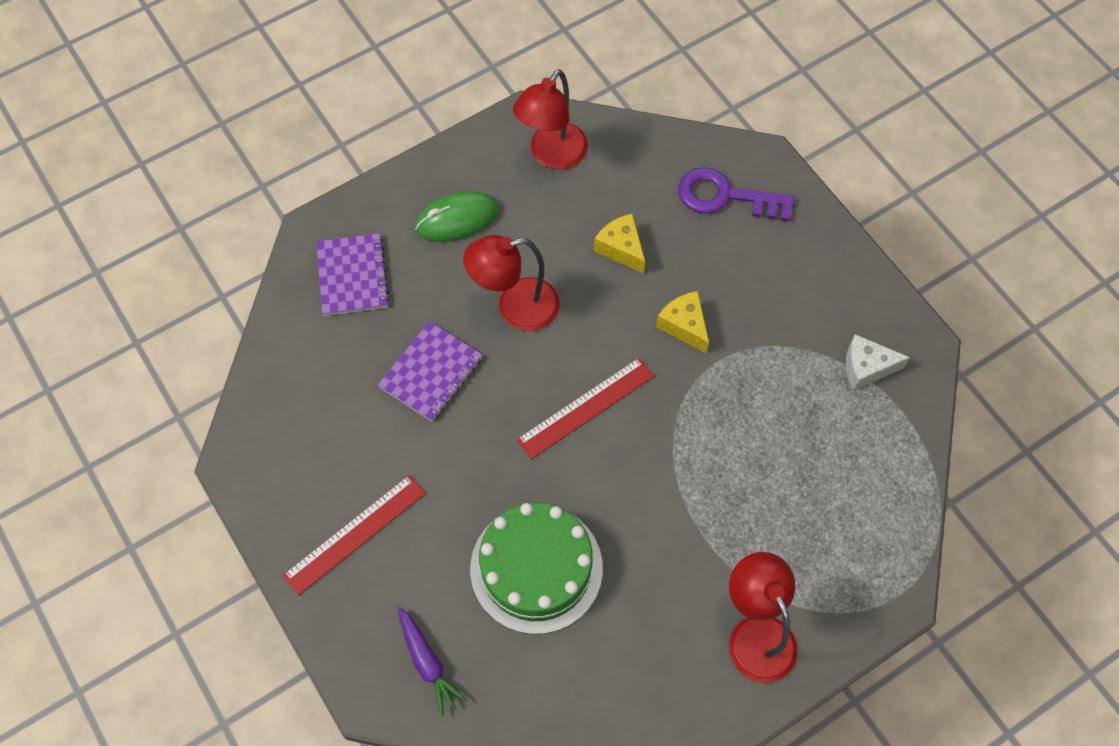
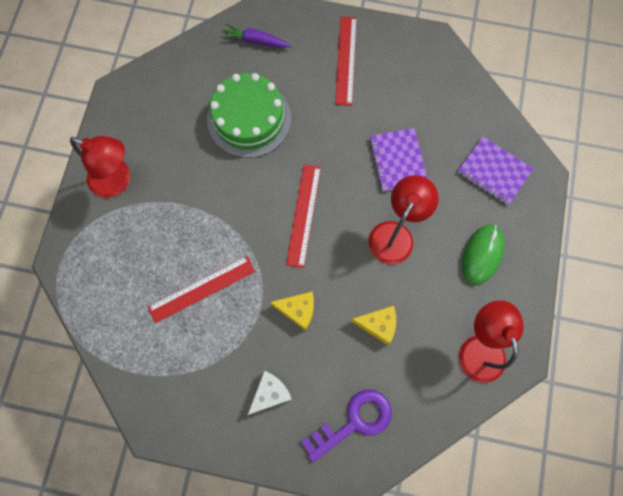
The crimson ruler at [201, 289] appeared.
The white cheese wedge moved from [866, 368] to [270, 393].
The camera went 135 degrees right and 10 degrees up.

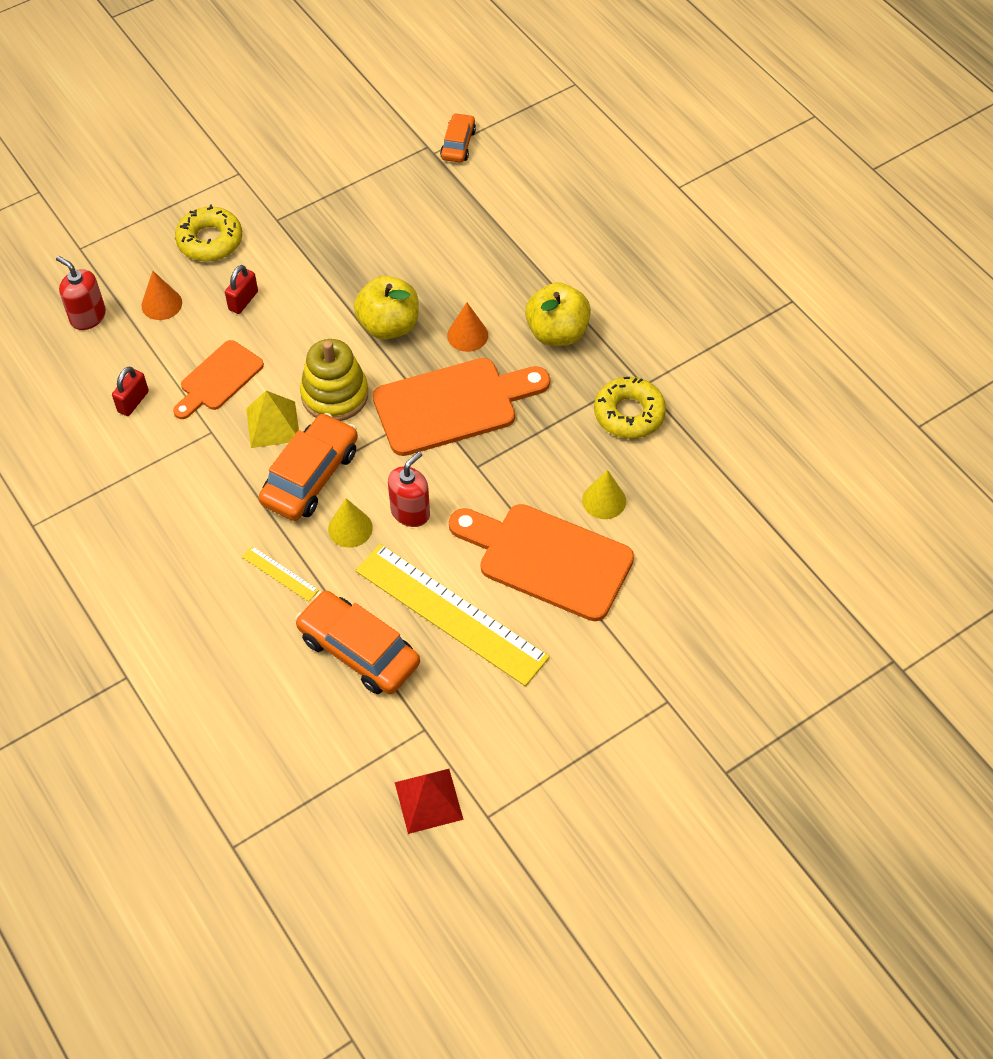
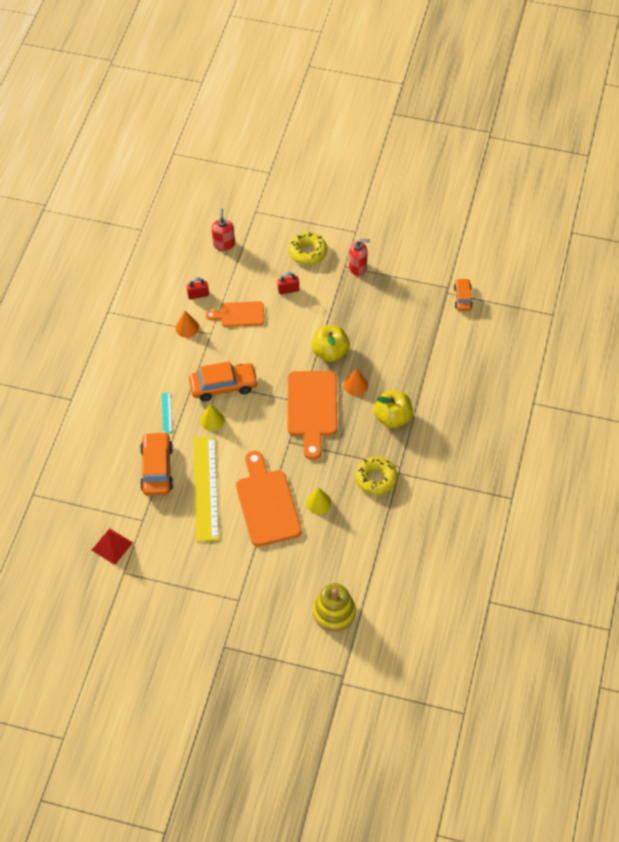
The yellow solid pyramid at [273, 424] disappeared.
The orange-coloured cone shape moved from [161, 304] to [187, 327].
The yellow stacking rings moved from [335, 395] to [334, 612].
The crimson soap dispenser moved from [410, 512] to [358, 267].
The yellow ruler at [280, 573] became the aqua ruler at [166, 413].
The orange-coloured bread board at [453, 405] turned 60 degrees clockwise.
The orange-coloured car at [458, 144] turned 60 degrees counterclockwise.
The camera went 50 degrees right and 0 degrees up.

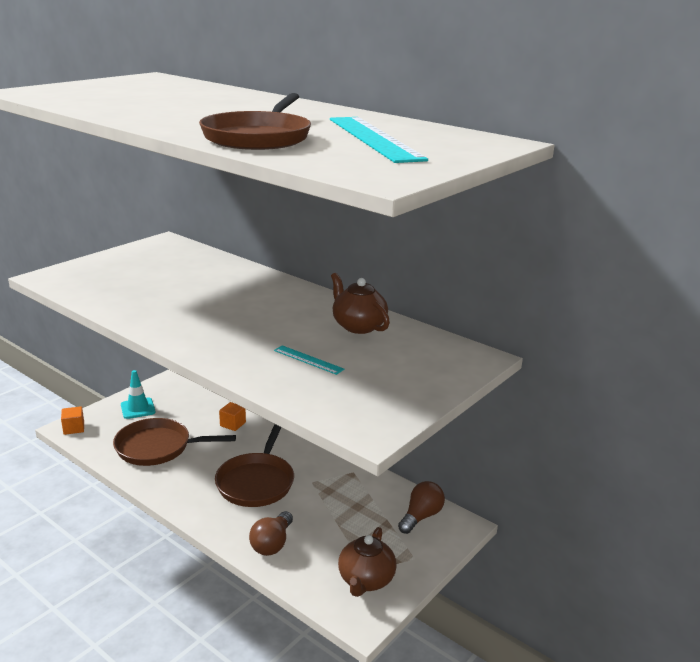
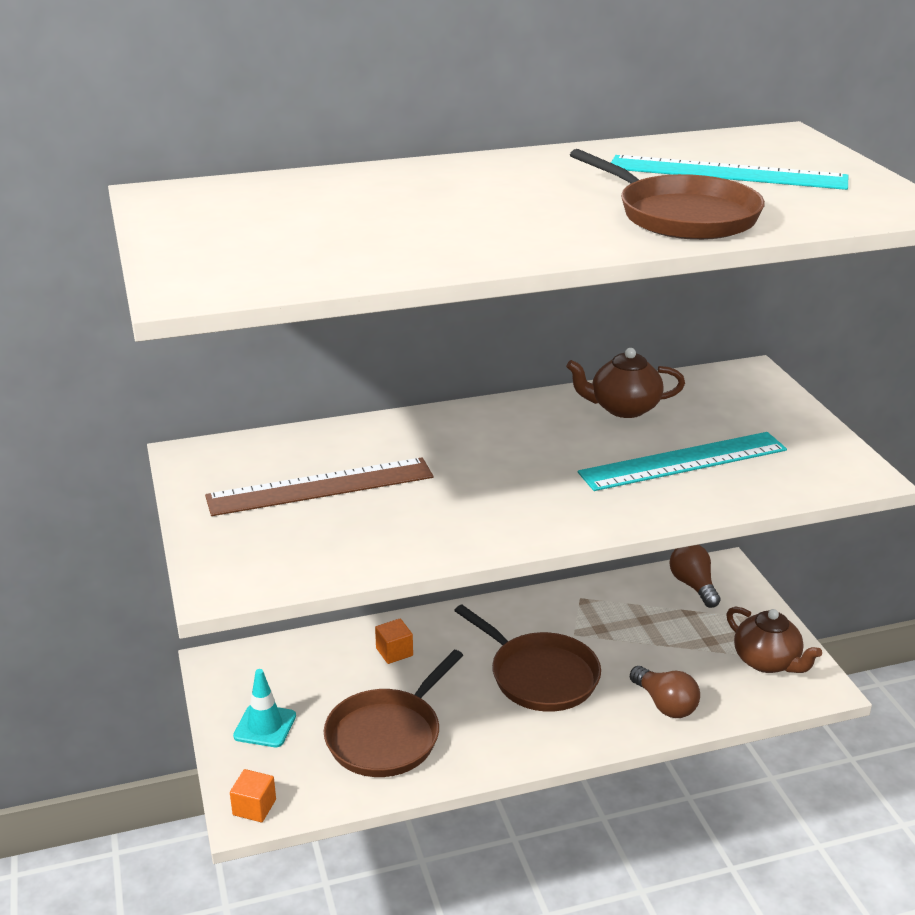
The russet ruler at [320, 487] appeared.
The aqua ruler at [308, 360] changed to 2.18 times the size.
The camera went 55 degrees left and 5 degrees up.

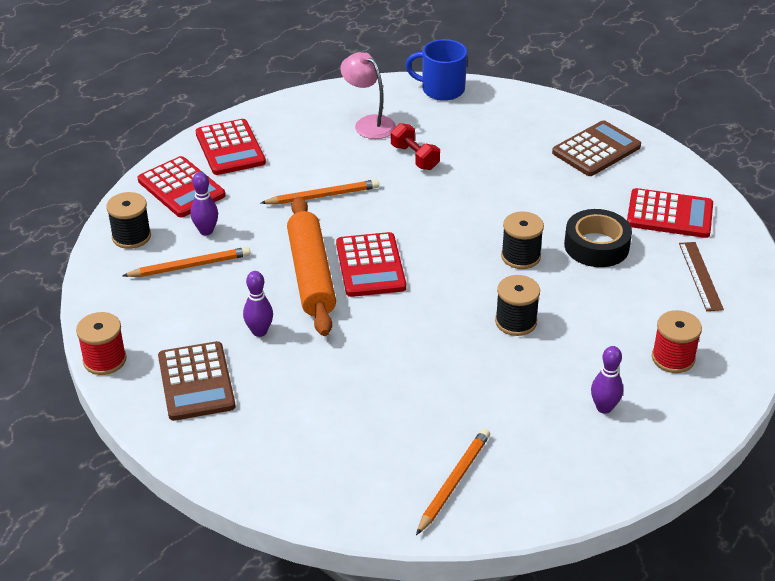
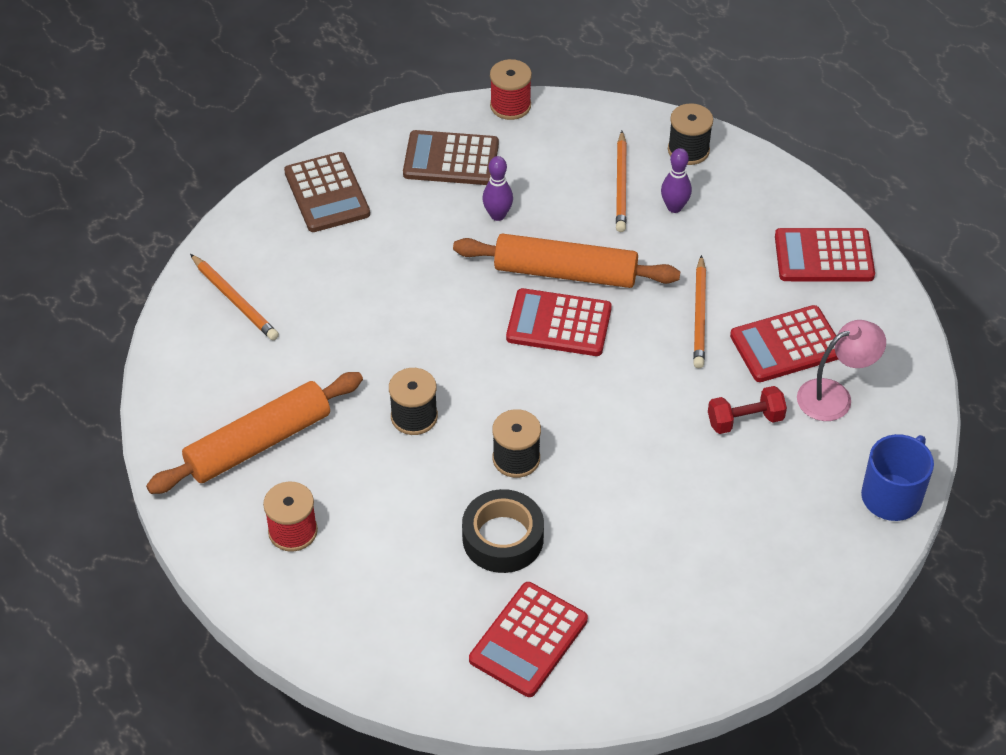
The russet ruler at [700, 276] disappeared.
The crimson calculator moved from [181, 188] to [786, 345].
The russet calculator moved from [596, 149] to [327, 193].
The purple tenpin at [604, 408] was replaced by the orange-coloured pastry roller at [259, 443].
The camera went 110 degrees right and 10 degrees up.

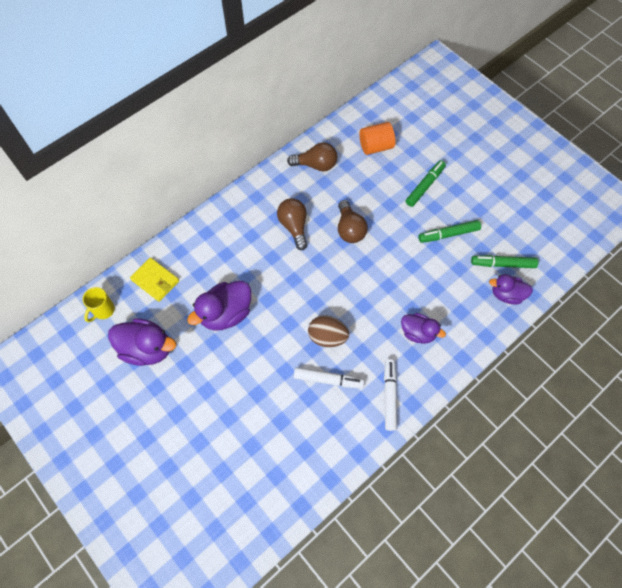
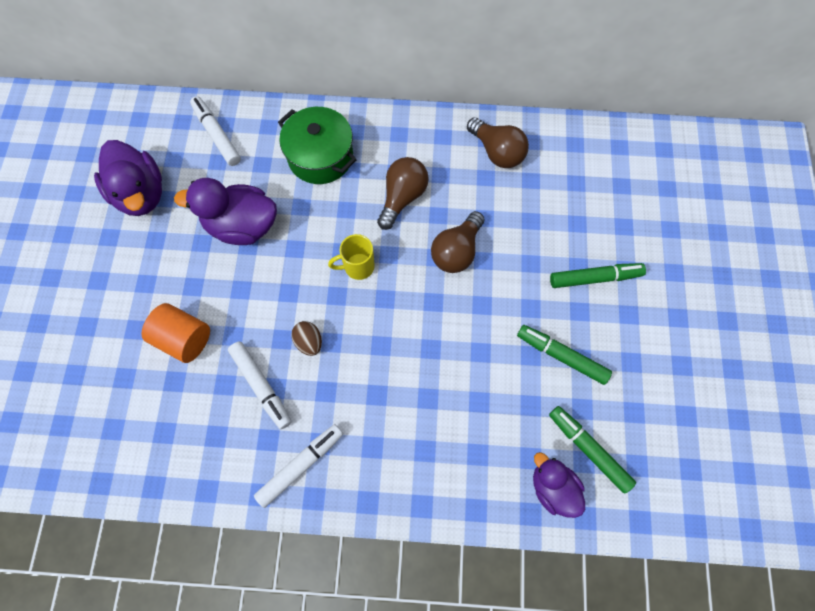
The purple rubber duck at [418, 333] disappeared.
The leaf-green pot at [320, 157] appeared.
The yellow coffee mug moved from [103, 310] to [358, 267].
The orange-coloured cylinder shape moved from [375, 146] to [184, 339].
The yellow billfold at [155, 280] was replaced by the white marker at [217, 135].
The russet toy egg at [327, 337] changed to 0.63 times the size.
The camera went 45 degrees right and 5 degrees up.

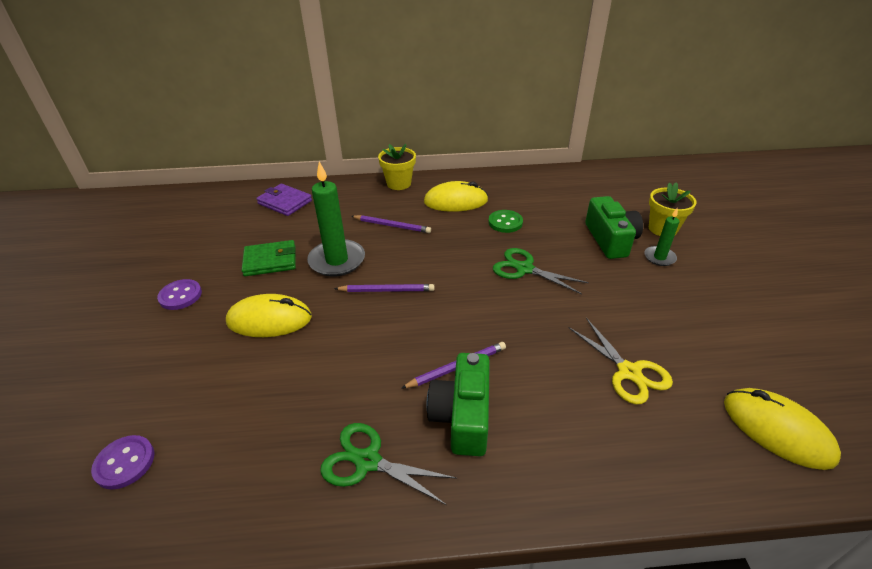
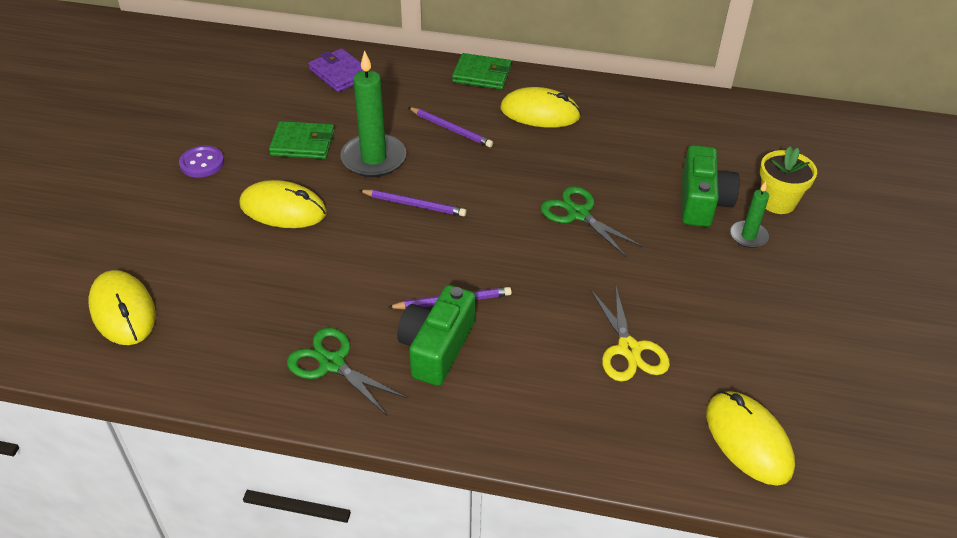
The leaf-green shirt button at [505, 222] disappeared.
The purple shirt button at [125, 463] was replaced by the yellow computer mouse at [123, 311].
The yellow plant pot at [399, 183] was replaced by the leaf-green billfold at [482, 75].
The camera went 15 degrees right and 5 degrees up.

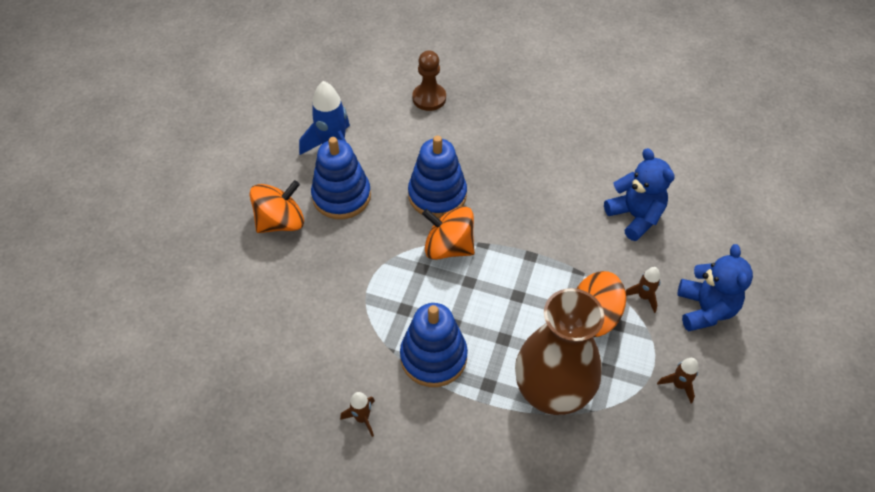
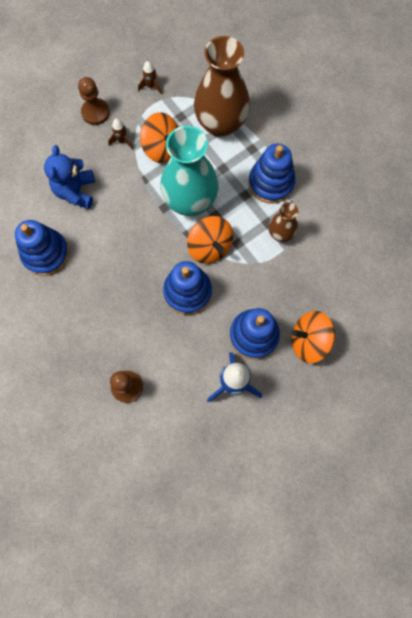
The russet rocket at [362, 418] disappeared.
The blue stacking rings at [46, 253] appeared.
The aqua flower vase at [190, 201] appeared.
The russet flower vase at [280, 234] appeared.
The blue teddy bear at [705, 309] was replaced by the russet game pawn at [95, 112].
The camera went 145 degrees left and 20 degrees up.

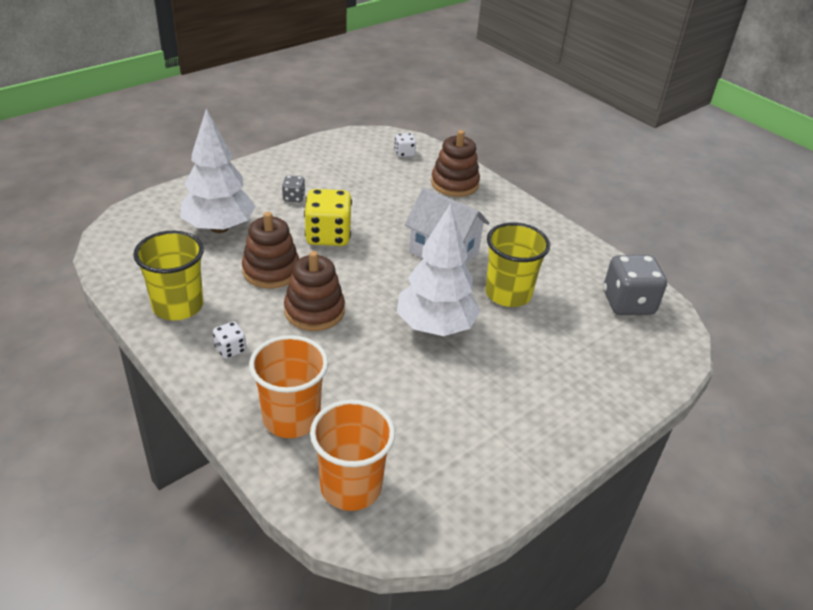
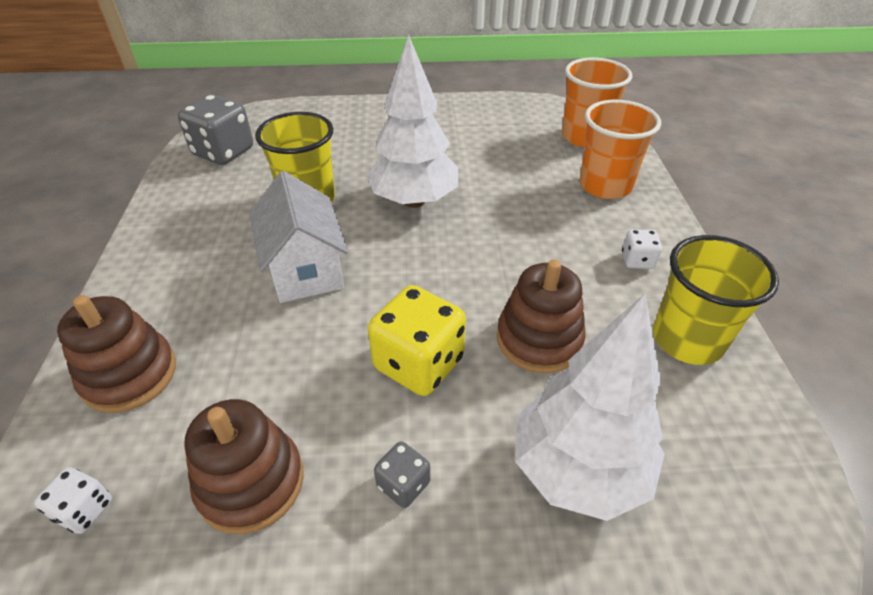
The russet stacking rings moved from [314, 311] to [251, 482].
The camera went 140 degrees left and 5 degrees up.

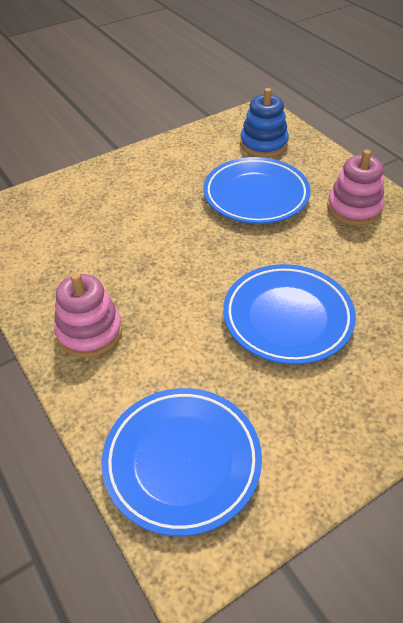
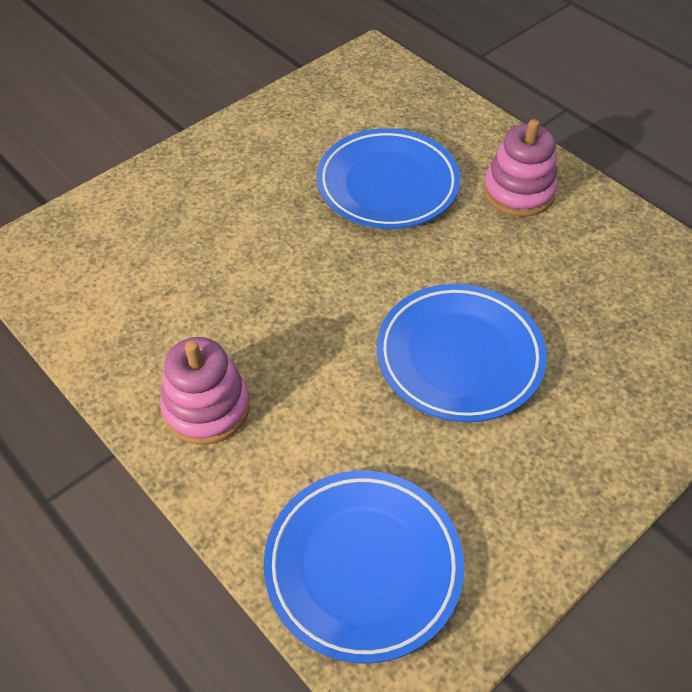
The blue stacking rings at [263, 144] disappeared.
The camera went 10 degrees left and 5 degrees up.

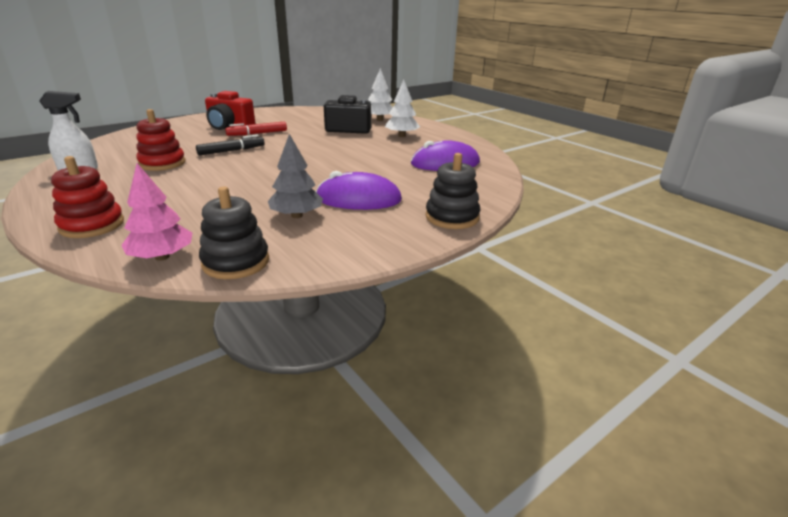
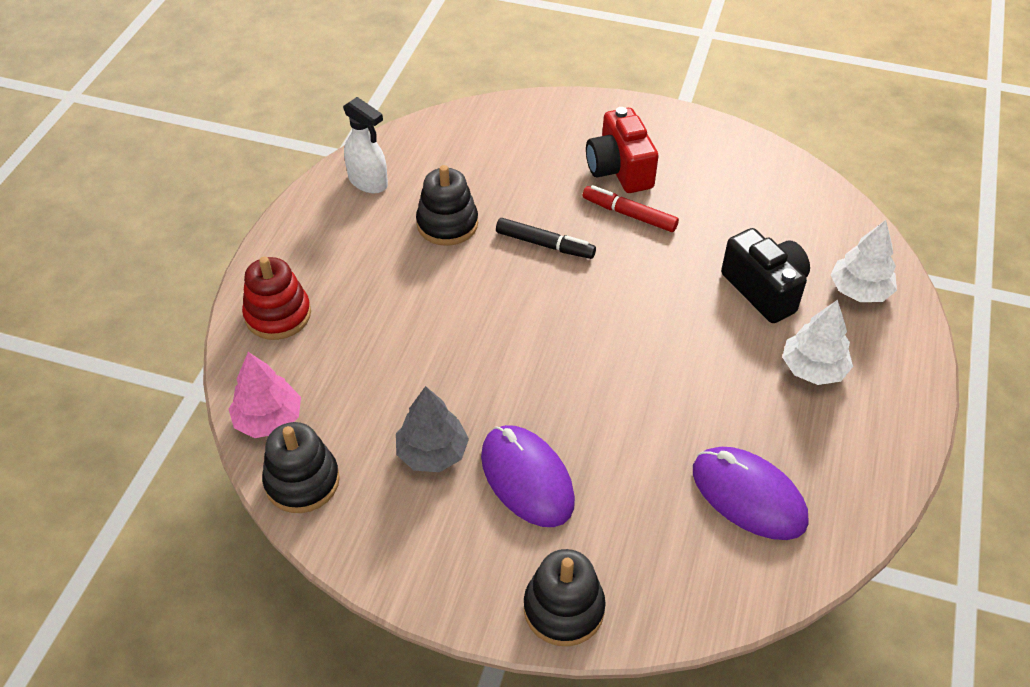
The crimson stacking rings at [162, 163] became the ebony stacking rings at [447, 224].
The camera went 55 degrees right and 20 degrees up.

